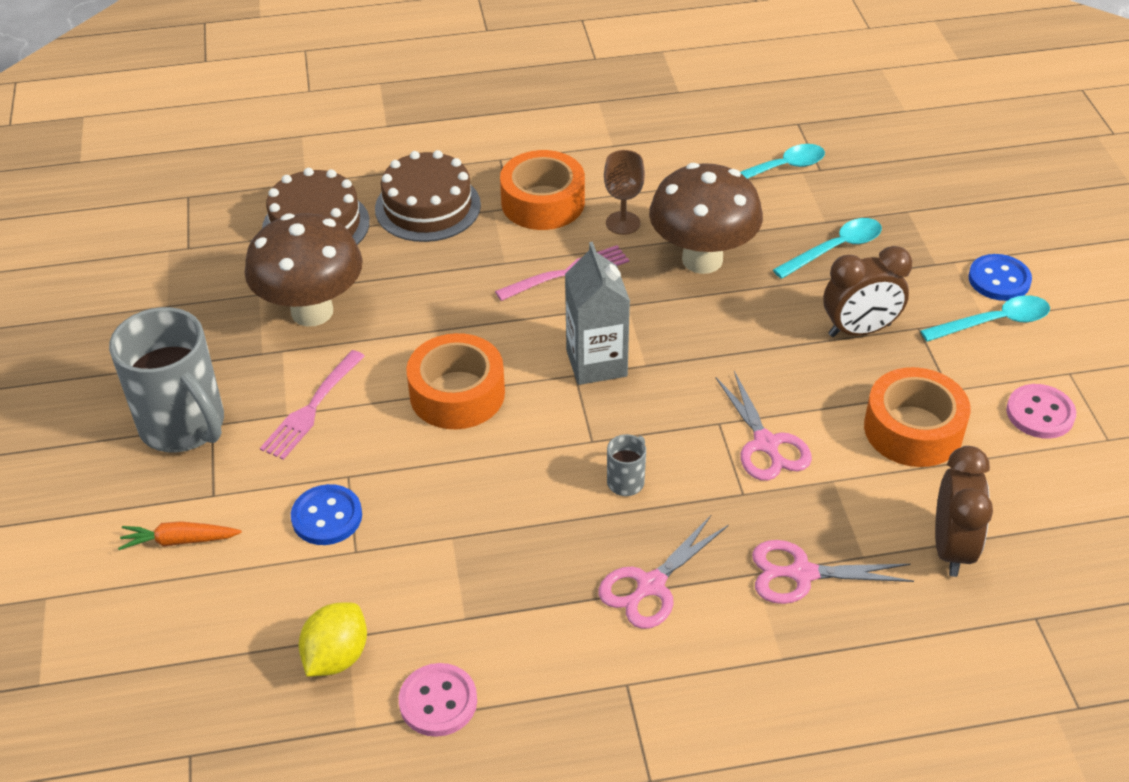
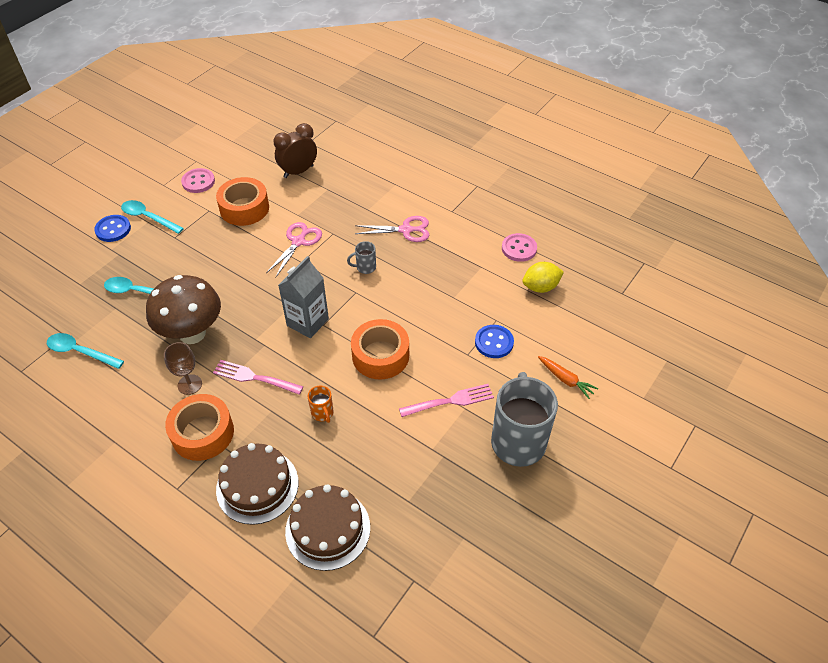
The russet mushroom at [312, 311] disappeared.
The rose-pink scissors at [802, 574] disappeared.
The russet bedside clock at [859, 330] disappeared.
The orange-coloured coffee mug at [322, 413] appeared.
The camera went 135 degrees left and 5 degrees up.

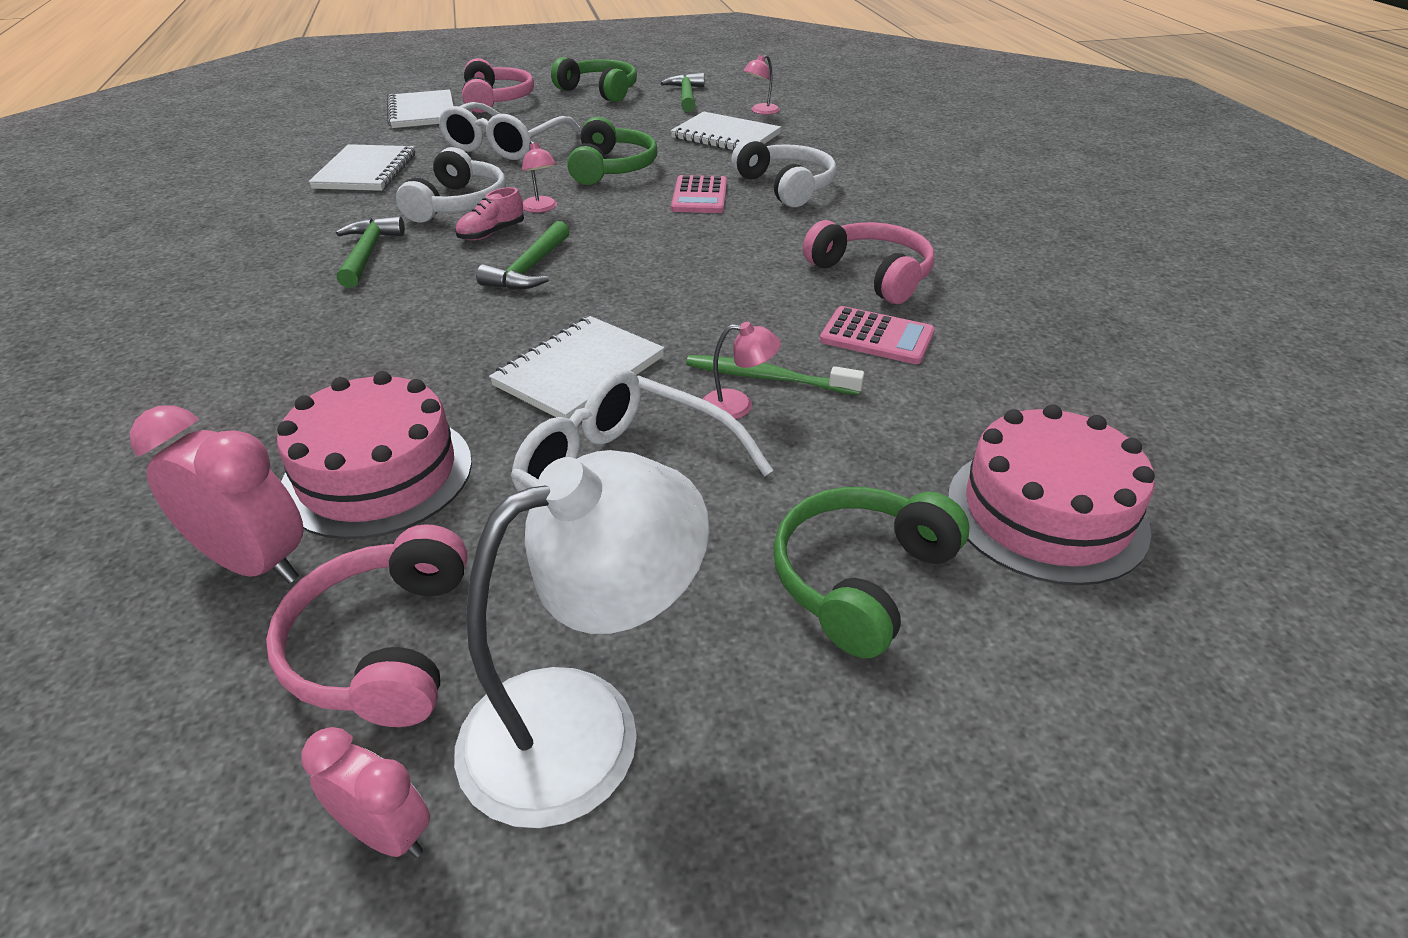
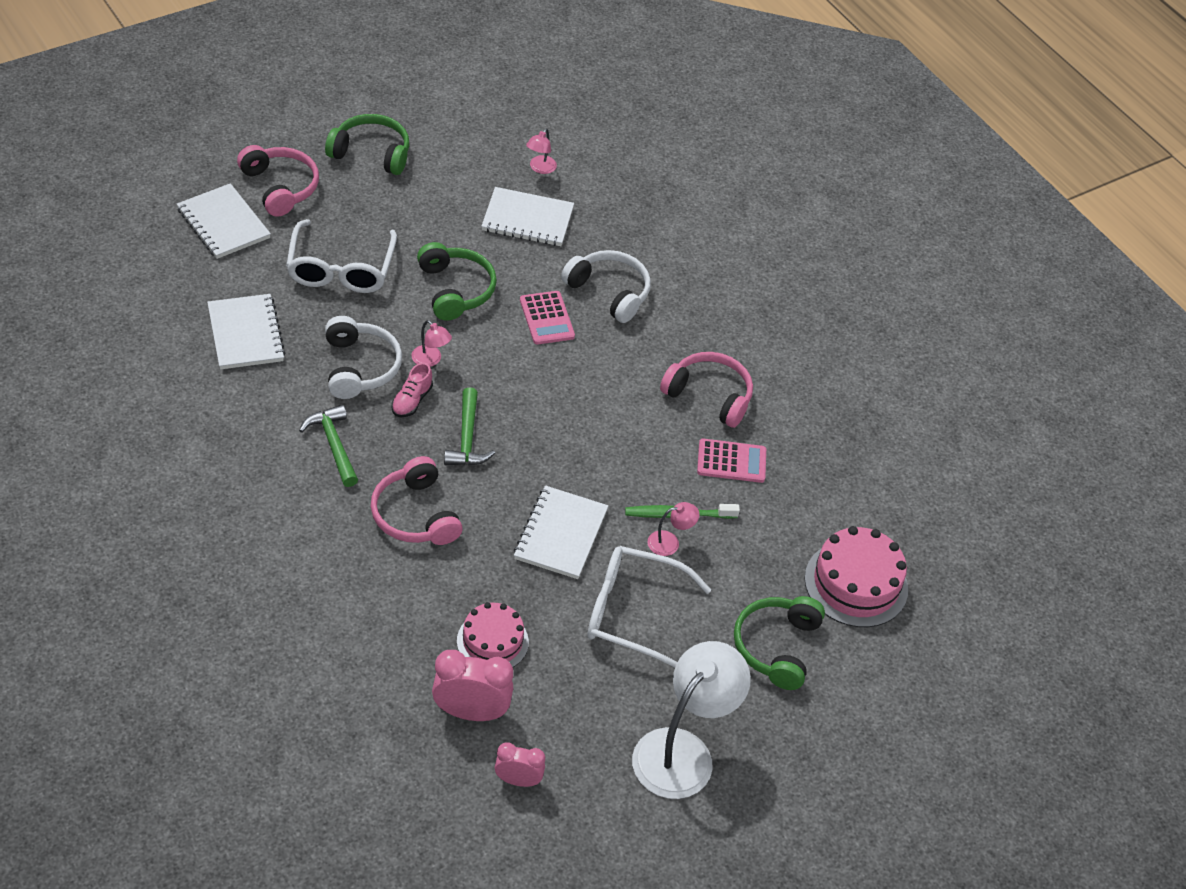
The leaf-green claw hammer at [686, 96] disappeared.
The rose-pink headphones moved from [384, 645] to [415, 515].
The rose-pink bedside clock moved from [386, 833] to [518, 780].
The rose-pink cake at [378, 474] changed to 0.66 times the size.
The camera went 25 degrees left and 10 degrees up.

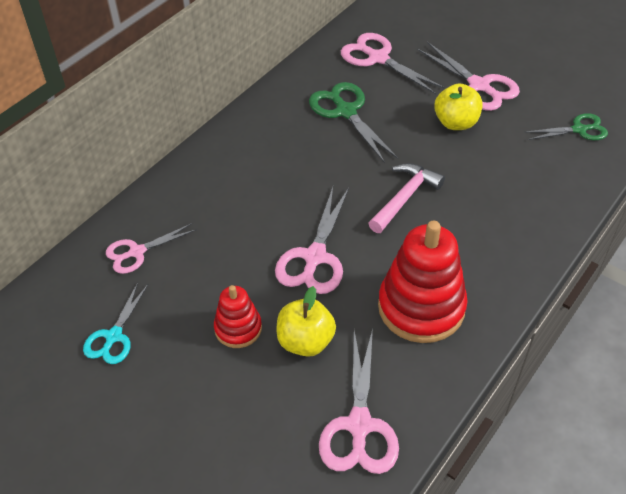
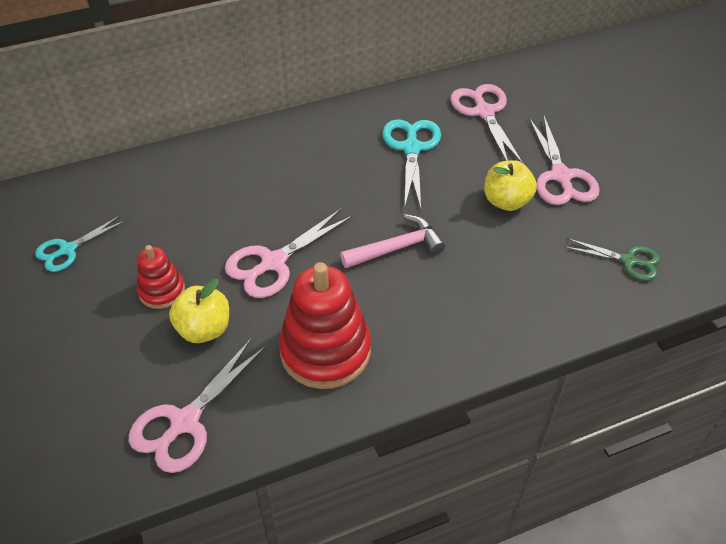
The rose-pink scissors at [136, 252] disappeared.
The leaf-green scissors at [345, 111] became the aqua scissors at [411, 148].
The camera went 30 degrees right and 0 degrees up.

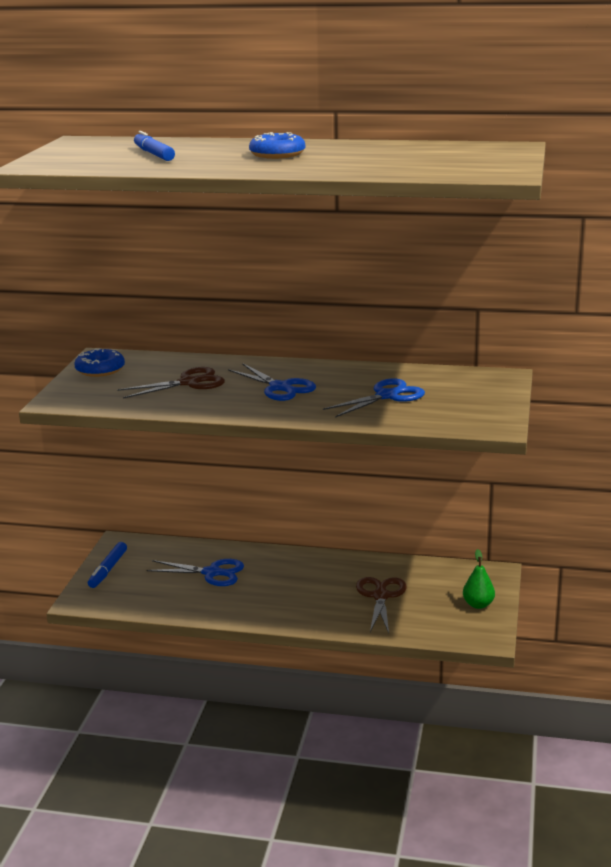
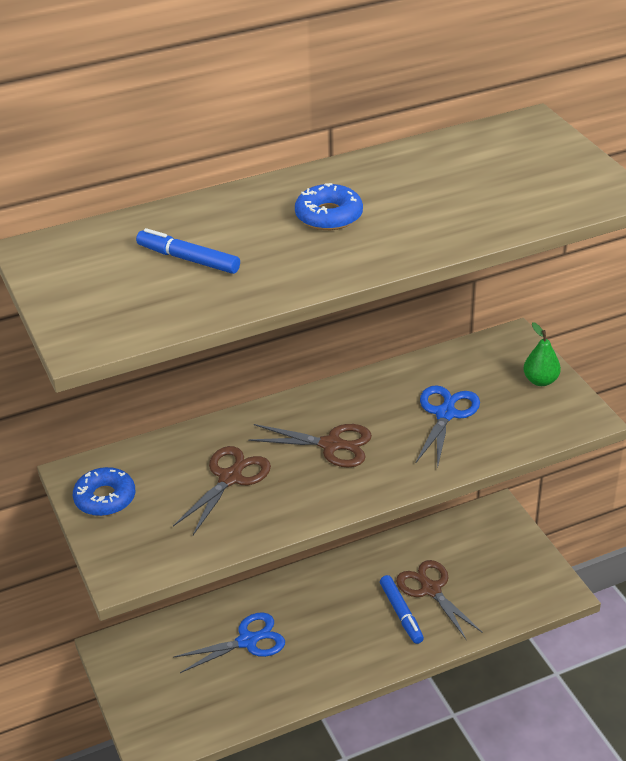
The blue marker moved from [108, 570] to [401, 613].
The leaf-green pear moved from [478, 604] to [540, 381].
The blue scissors at [280, 387] became the russet scissors at [331, 445].
The camera went 35 degrees left and 15 degrees up.

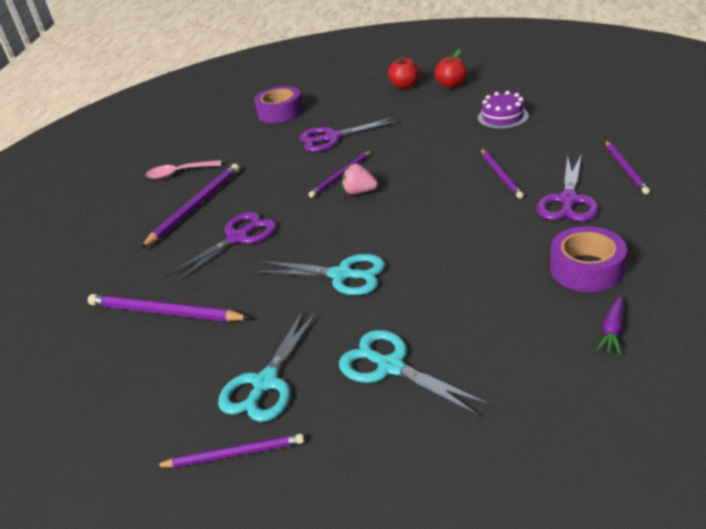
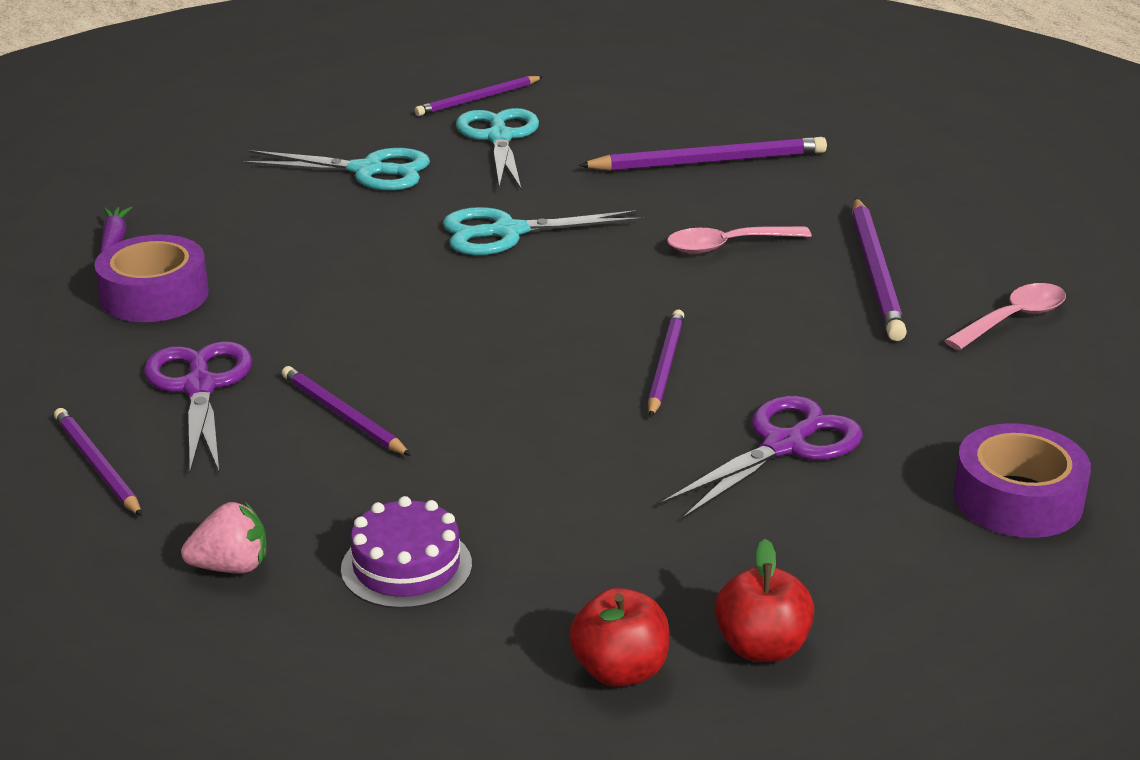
The rose-pink toy strawberry moved from [359, 192] to [231, 567].
The purple scissors at [238, 238] was replaced by the rose-pink spoon at [727, 246].
The camera went 145 degrees right and 5 degrees down.

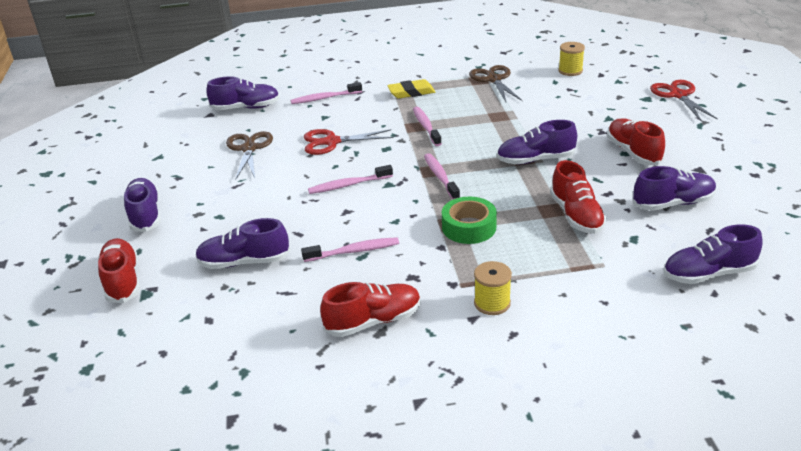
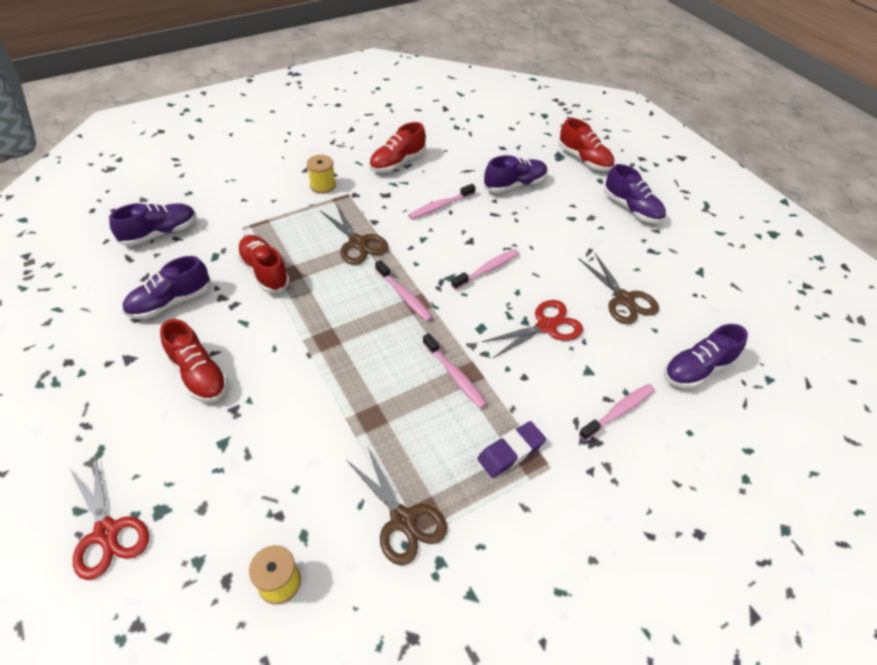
The purple shoe at [535, 160] disappeared.
The leaf-green tape at [469, 227] was replaced by the russet scissors at [357, 243].
The yellow eraser at [411, 92] became the purple eraser at [511, 451].
The camera went 155 degrees right and 15 degrees up.

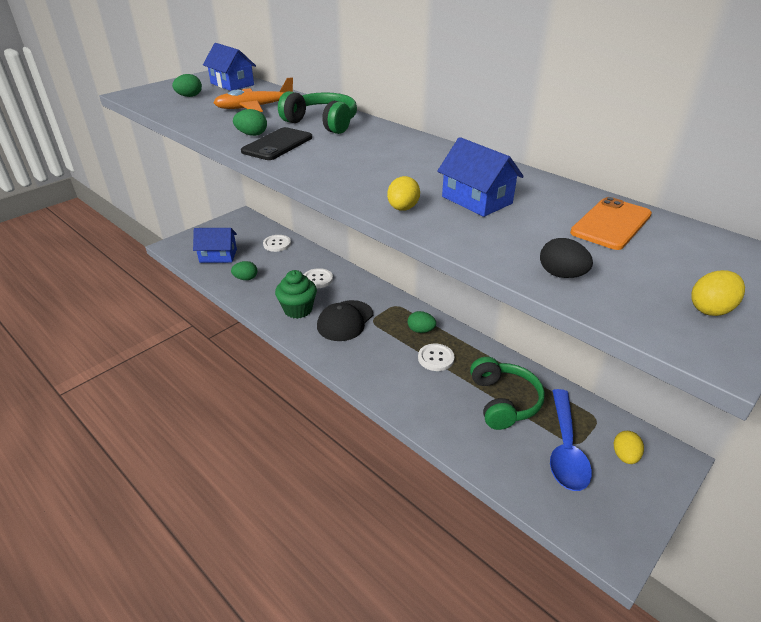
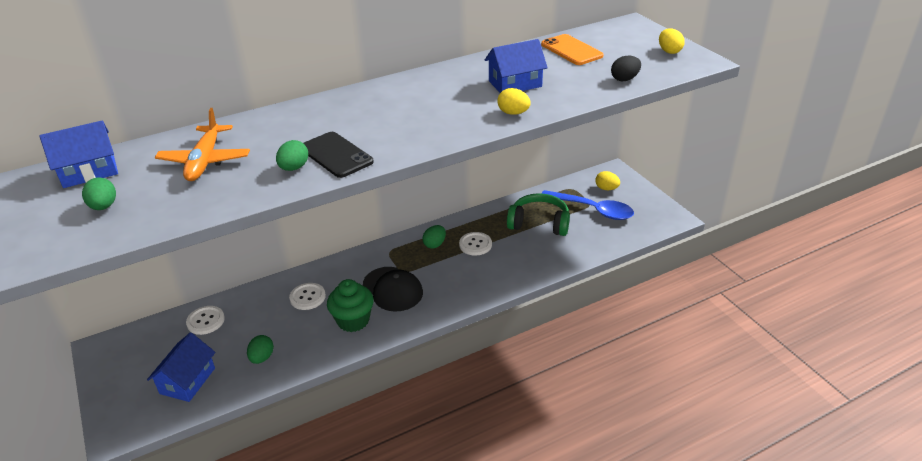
The leaf-green headphones at [322, 123] disappeared.
The camera went 70 degrees left and 0 degrees up.

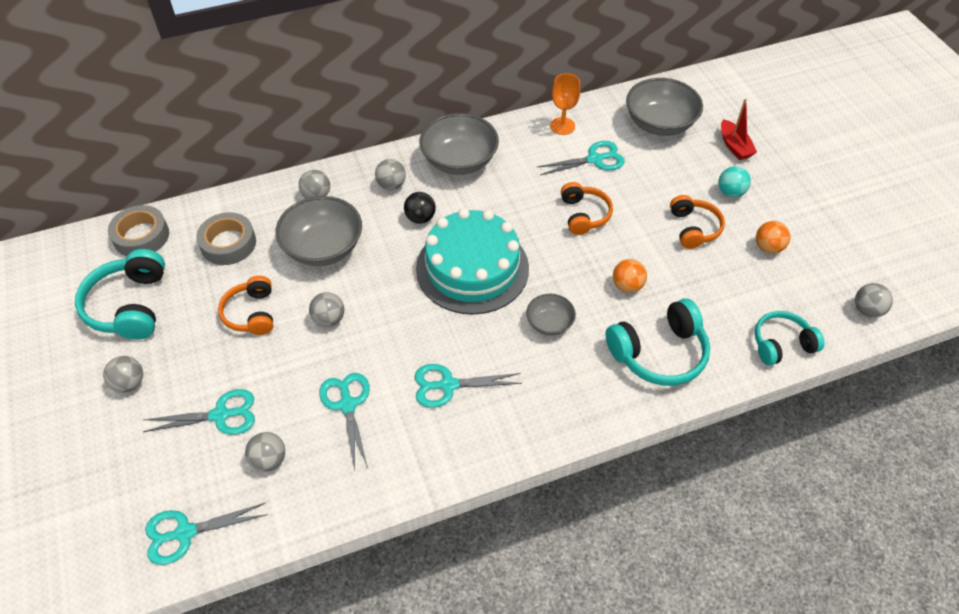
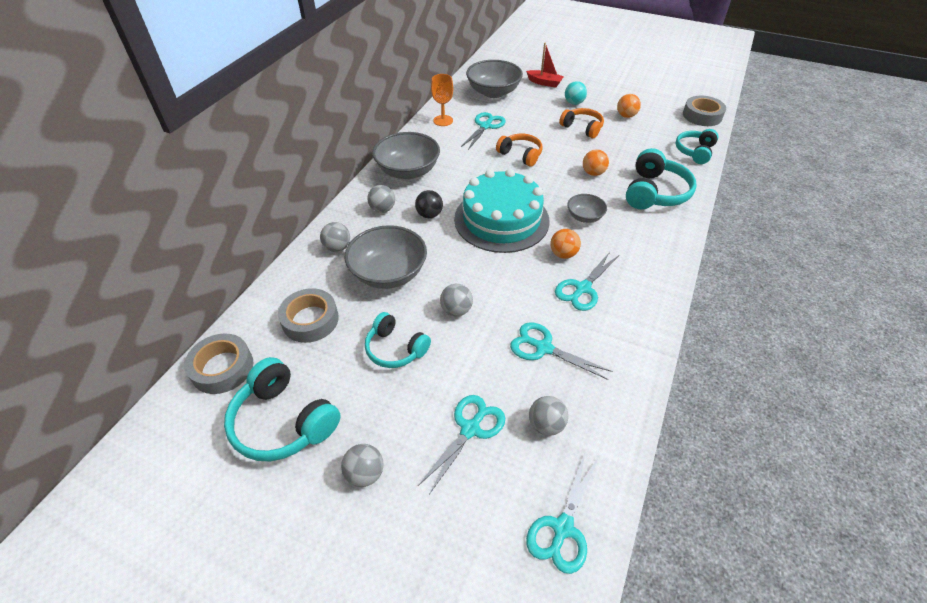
The orange-coloured ball at [563, 254] appeared.
The grey ball at [867, 310] was replaced by the grey tape at [702, 116].
The orange-coloured headphones at [251, 313] became the aqua headphones at [395, 349].
The camera went 45 degrees left and 5 degrees down.

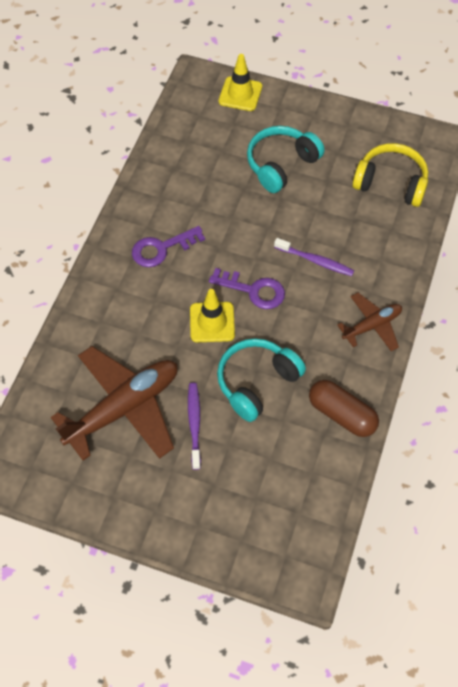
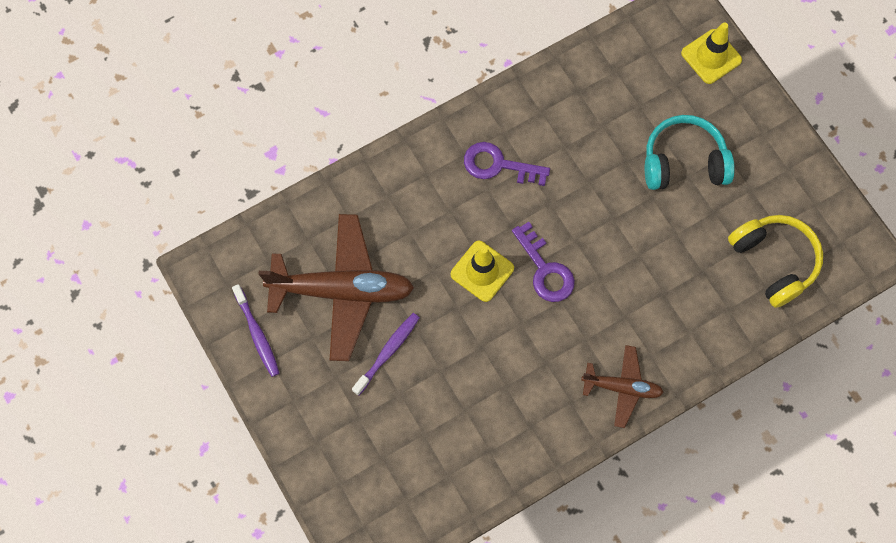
The aqua headphones at [257, 382] disappeared.
The russet pill shape at [341, 414] disappeared.
The purple toothbrush moved from [315, 261] to [257, 334].
The camera went 40 degrees right and 10 degrees up.

